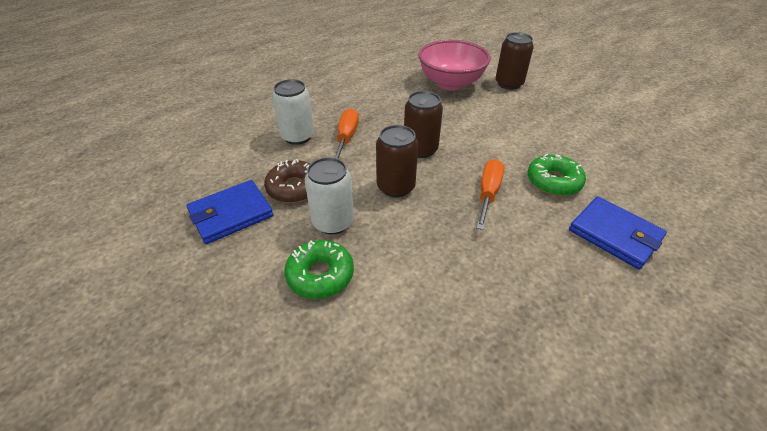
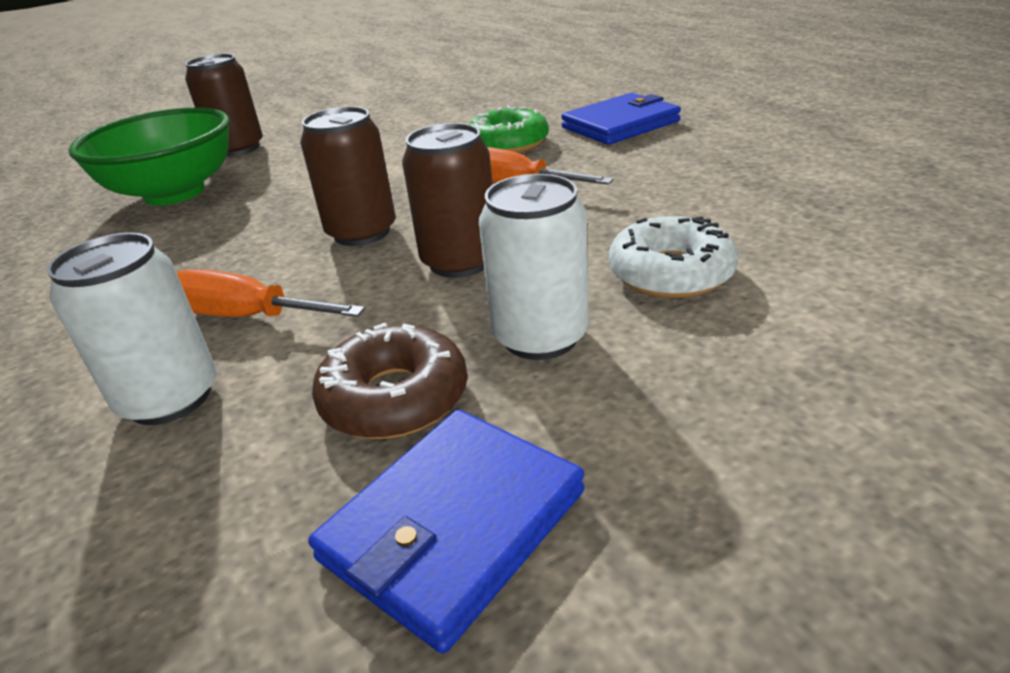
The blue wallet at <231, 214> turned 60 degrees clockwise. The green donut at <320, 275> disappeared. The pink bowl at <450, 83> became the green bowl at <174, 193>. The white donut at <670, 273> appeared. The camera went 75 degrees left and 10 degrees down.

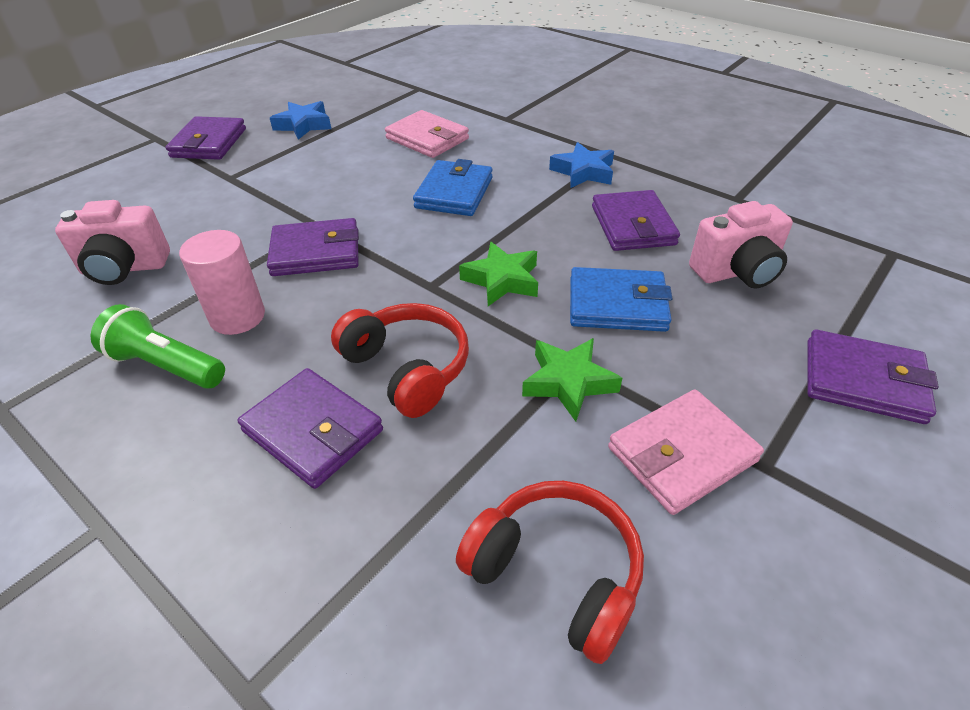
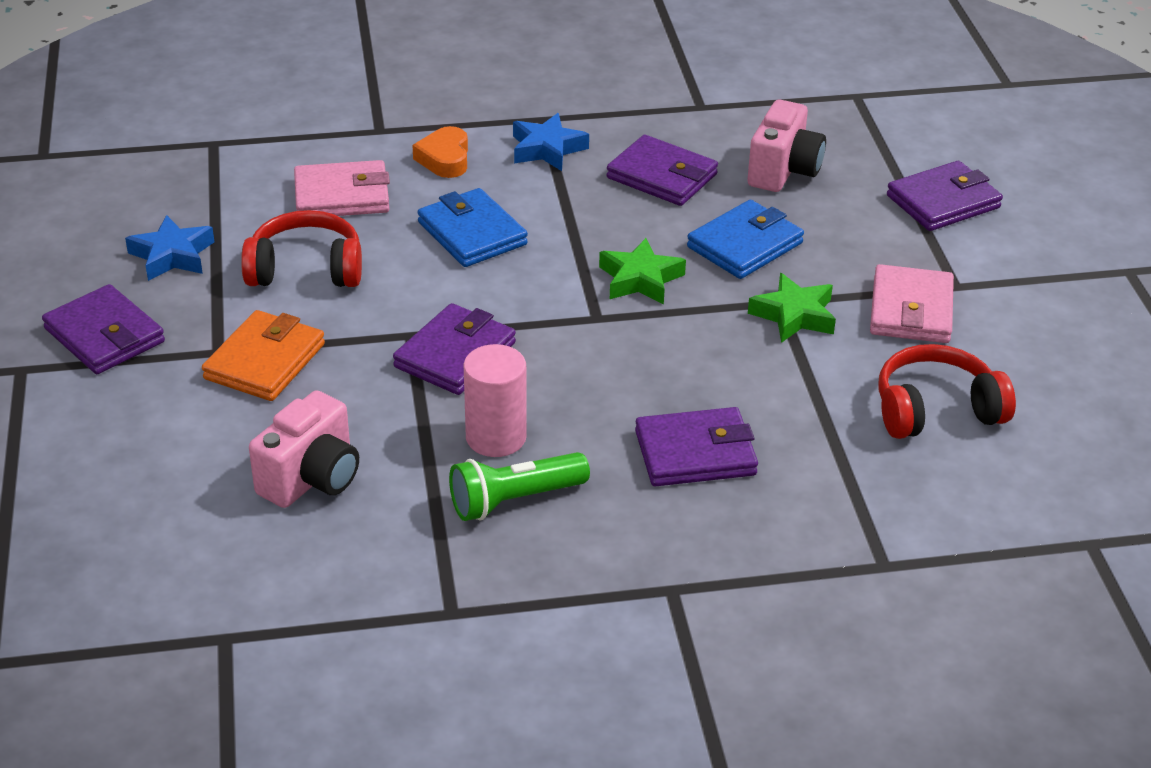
The red headphones moved from <407, 368> to <306, 269>. The orange wallet at <265, 361> appeared. The orange heart at <445, 159> appeared. The camera went 50 degrees left and 5 degrees down.

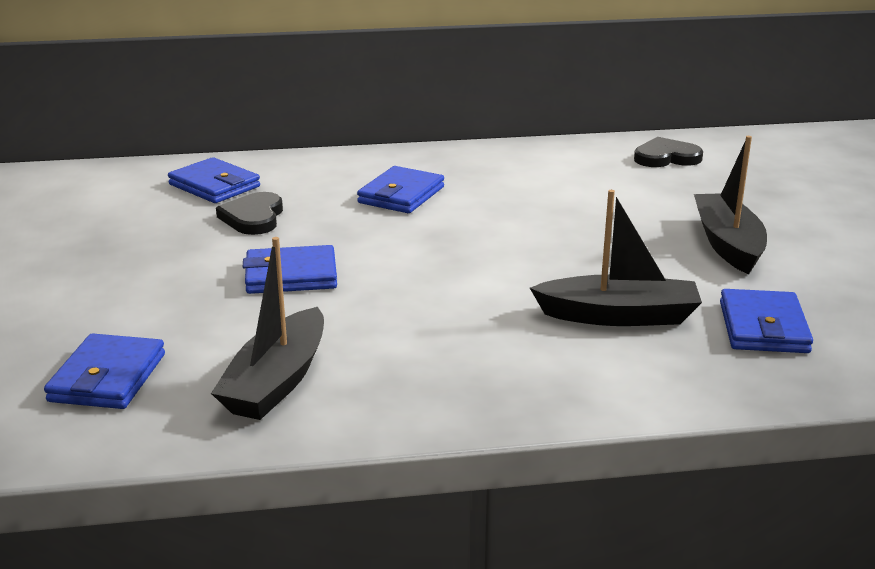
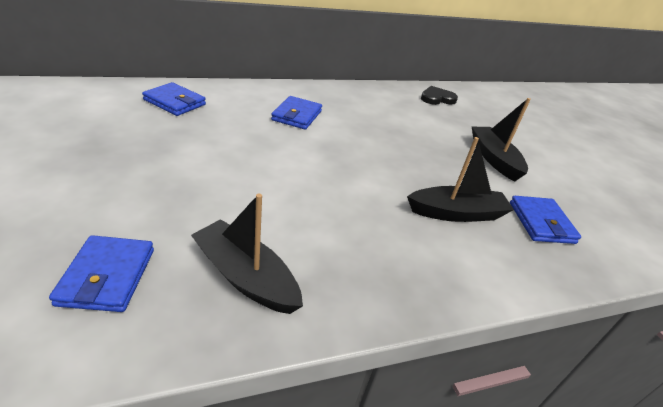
The black boat at <277, 381> turned 120 degrees clockwise. The black heart at <253, 217> disappeared. The blue wallet at <291, 276> disappeared. The camera went 15 degrees left and 10 degrees up.

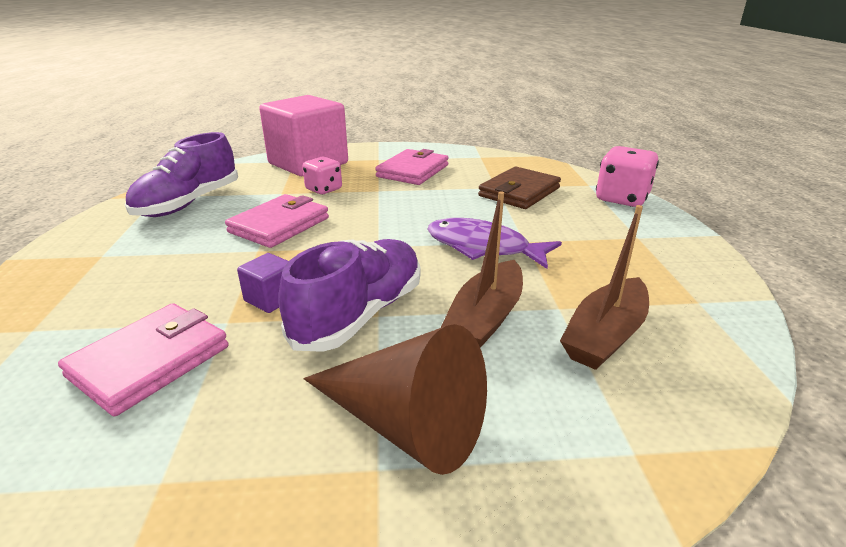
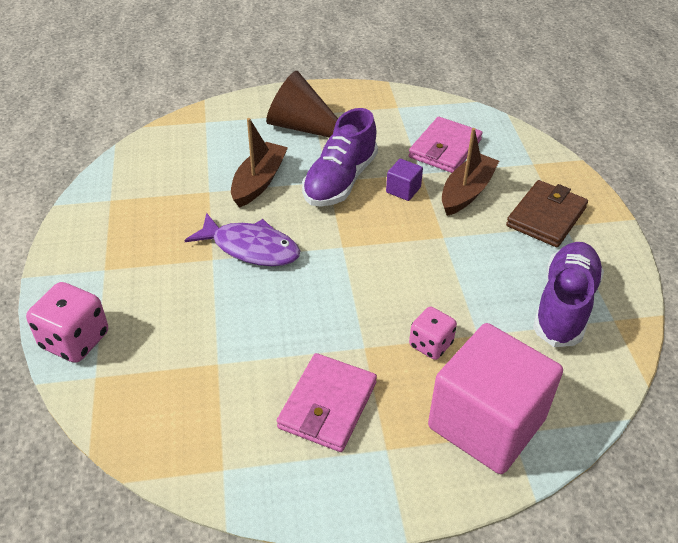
The pink wallet at <279, 225> disappeared. The brown wallet moved from <519, 192> to <546, 217>. The brown boat moved from <605, 335> to <466, 192>. The camera went 175 degrees right and 15 degrees up.

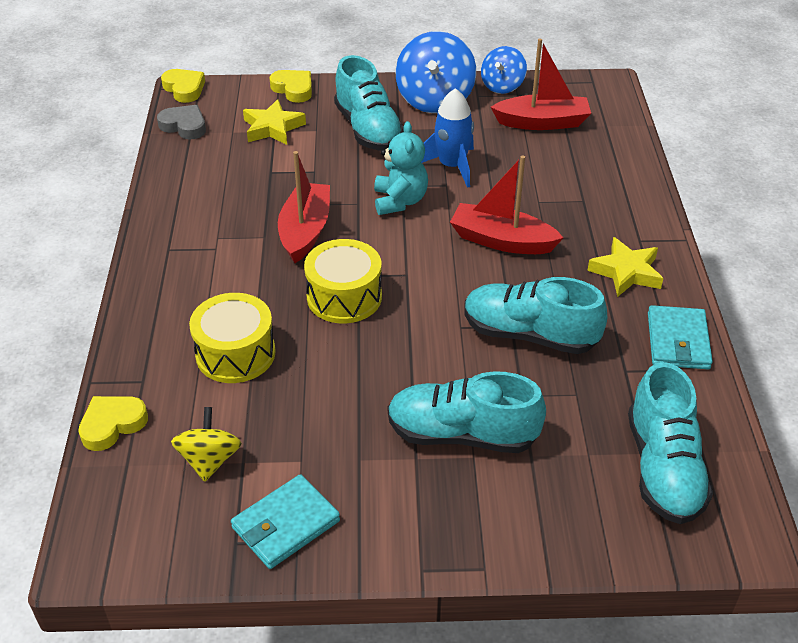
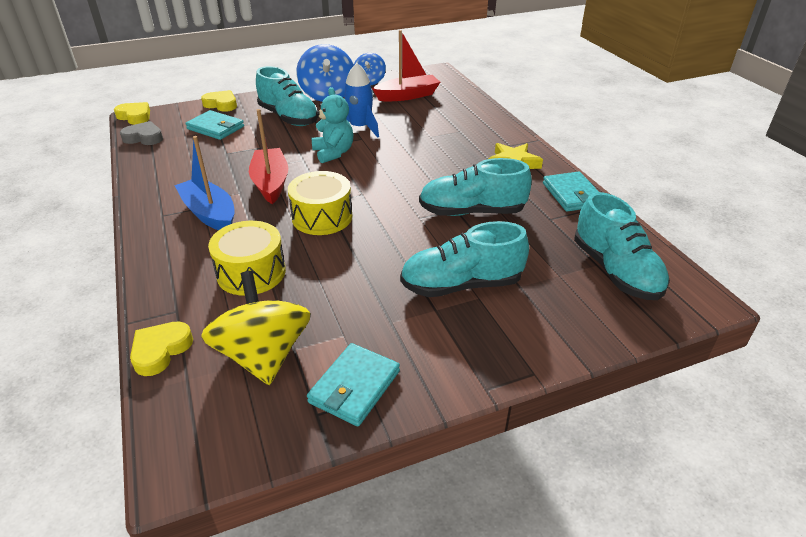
The yellow spinning top at <210, 460> changed to 1.67 times the size. The yellow star at <273, 128> was replaced by the turquoise wallet at <216, 128>. The red boat at <501, 241> disappeared. The blue boat at <209, 214> appeared. The camera went 20 degrees left and 5 degrees down.

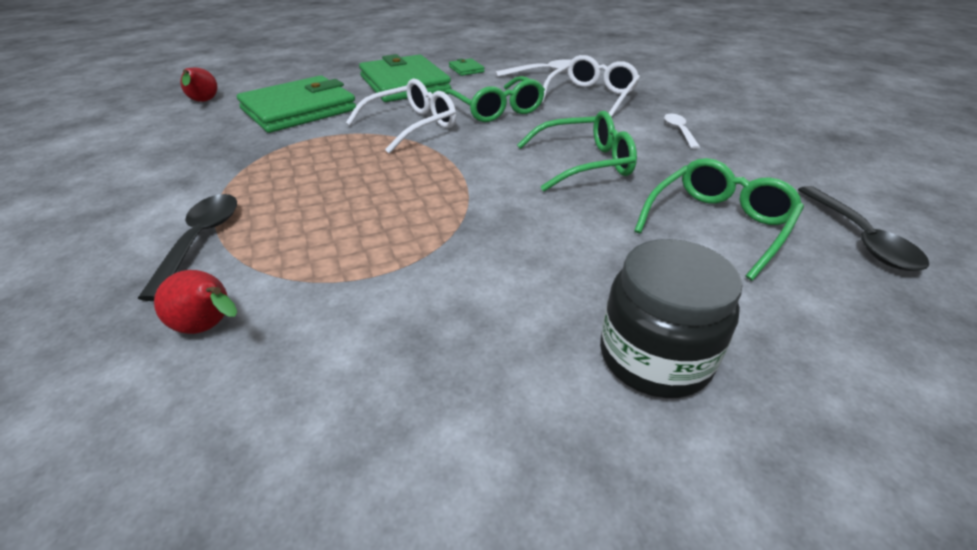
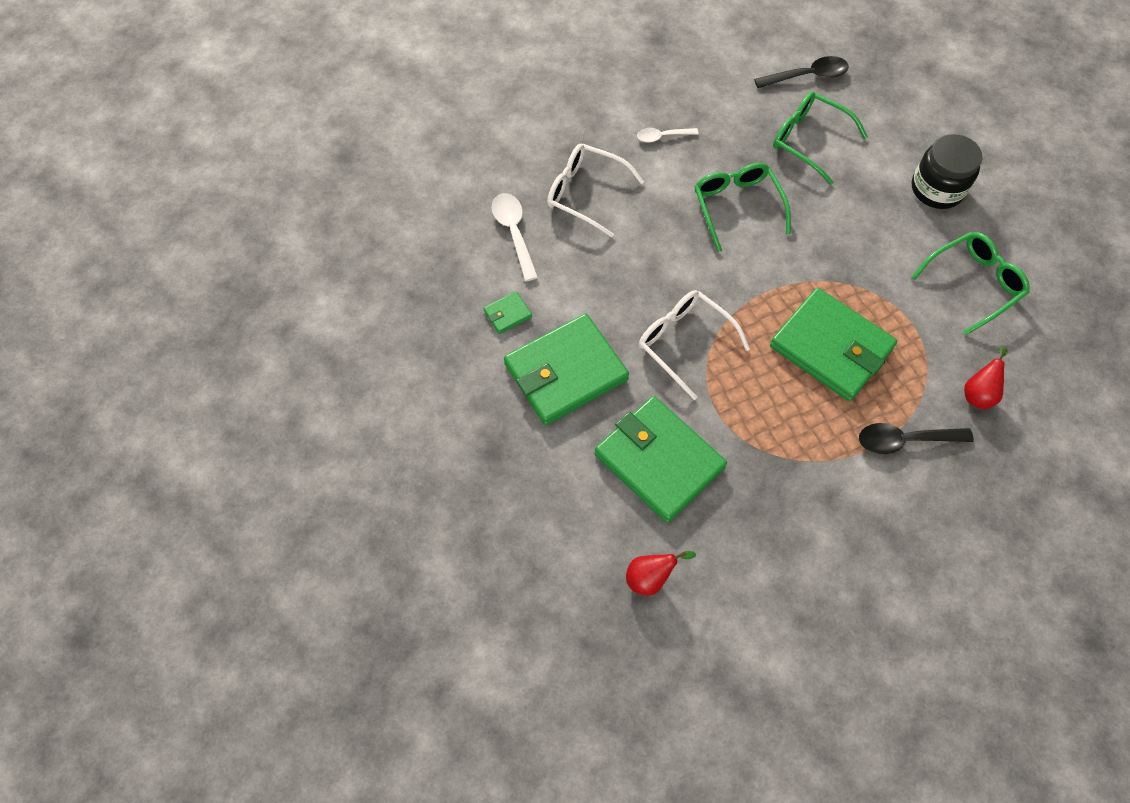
The green glasses moved from <496, 110> to <973, 284>. The green wallet at <831, 347> appeared. The camera went 95 degrees left and 25 degrees up.

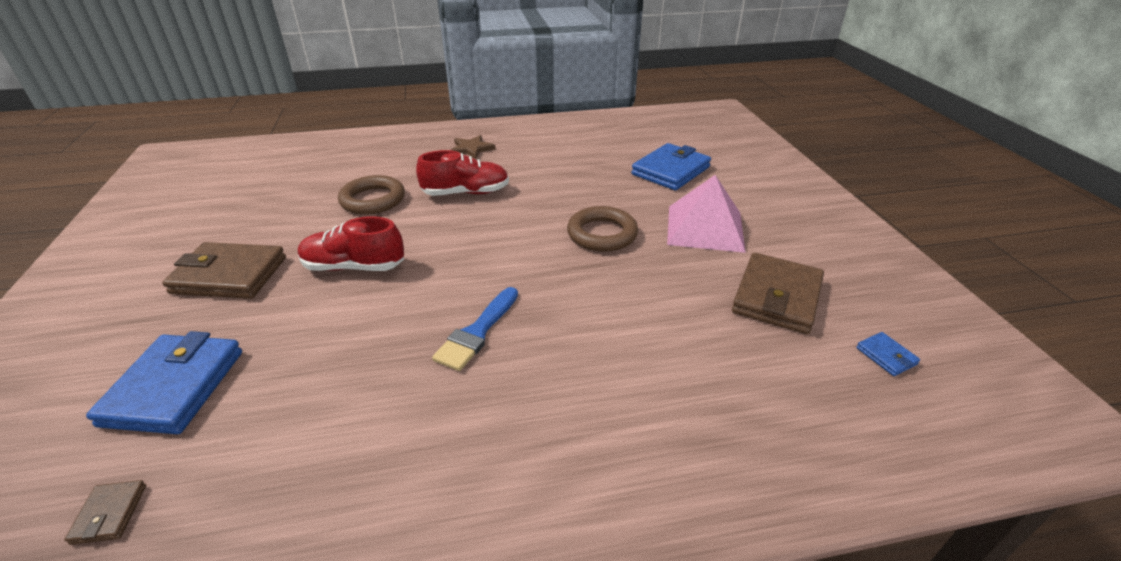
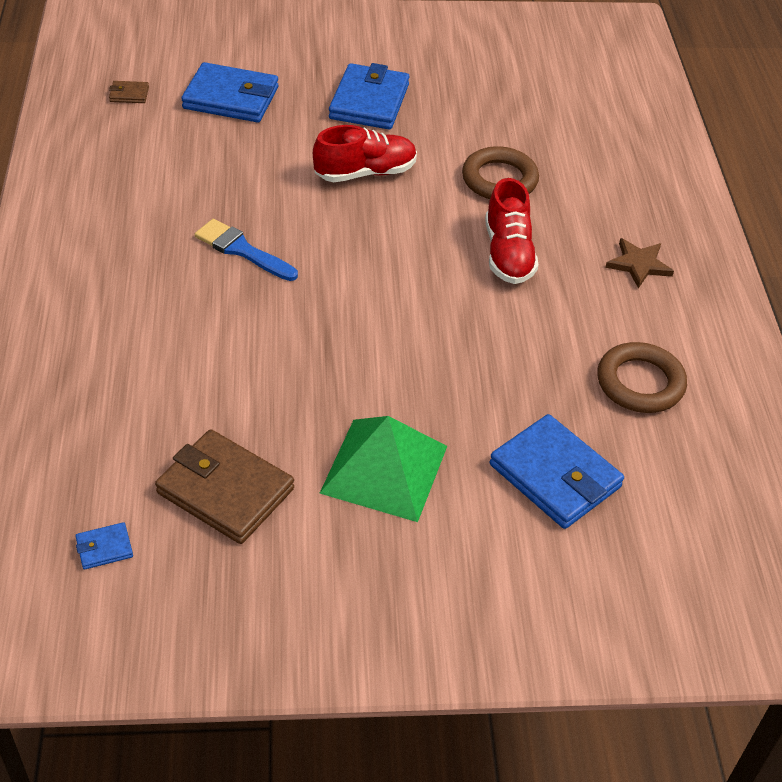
The brown wallet at <229, 275> became the blue wallet at <369, 102>. The red shoe at <354, 267> turned 60 degrees clockwise. The brown ring moved from <602, 234> to <640, 383>. The pink pyramid at <705, 228> became the green pyramid at <384, 469>. The camera went 95 degrees right and 10 degrees up.

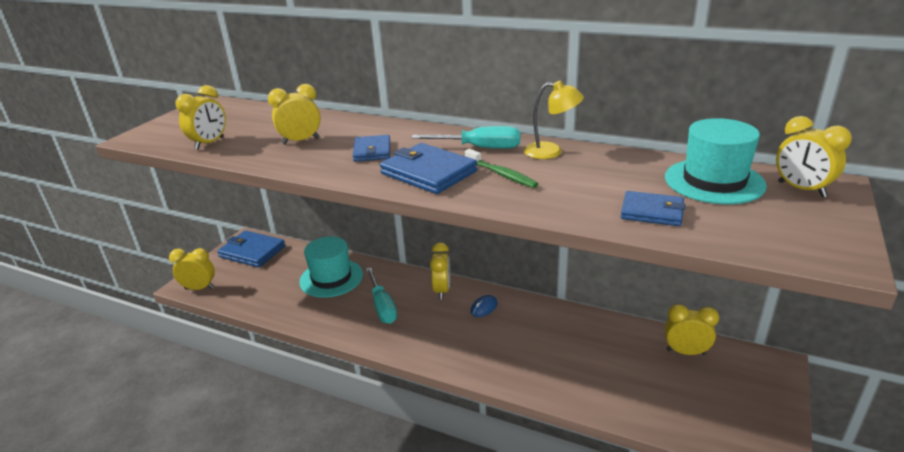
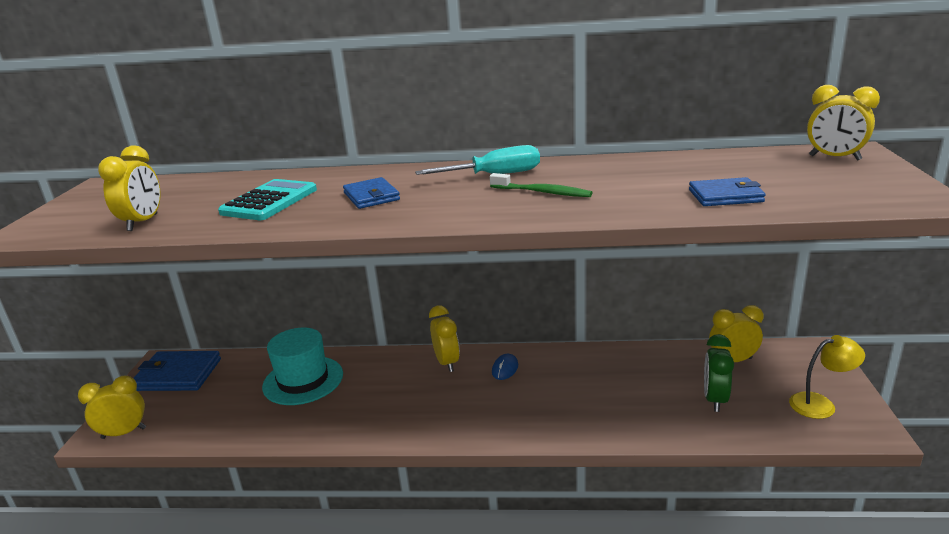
The yellow clock at <301, 141> was replaced by the turquoise calculator at <269, 201>. The turquoise screwdriver at <382, 306> disappeared. The blue wallet at <428, 172> disappeared. The yellow lamp moved from <551, 151> to <820, 404>. The turquoise hat at <714, 181> disappeared. The green clock at <715, 400> appeared. The camera went 20 degrees left and 5 degrees down.

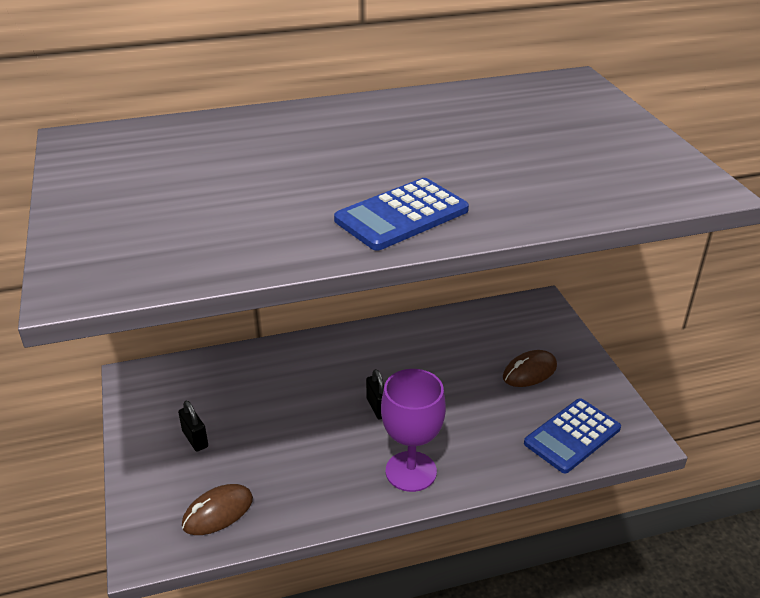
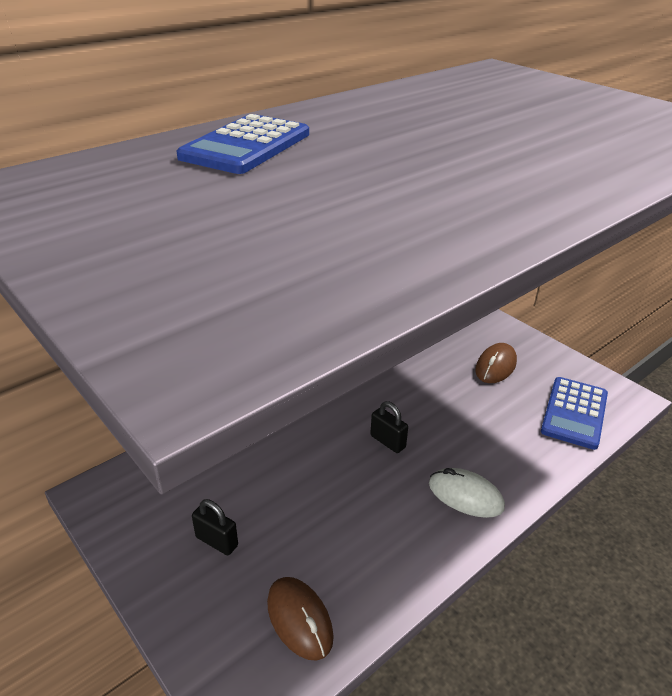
The brown mouse at <218, 512> turned 60 degrees counterclockwise. The blue calculator moved from <401, 215> to <246, 146>. The purple goblet at <411, 471> was replaced by the white mouse at <465, 496>. The camera went 25 degrees left and 0 degrees up.

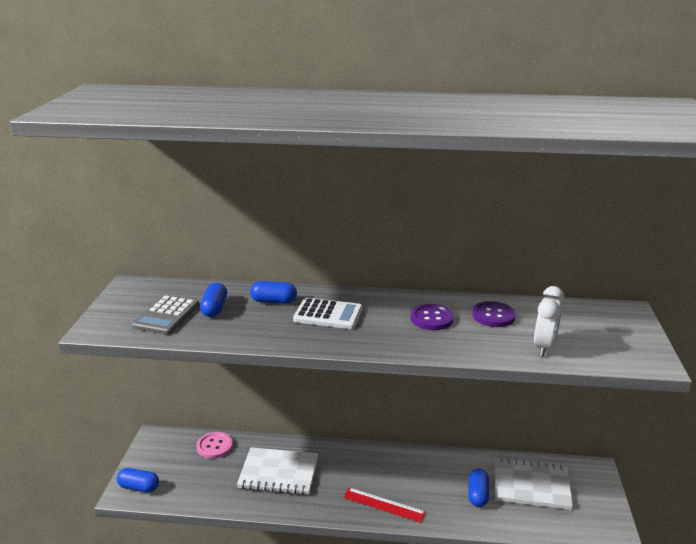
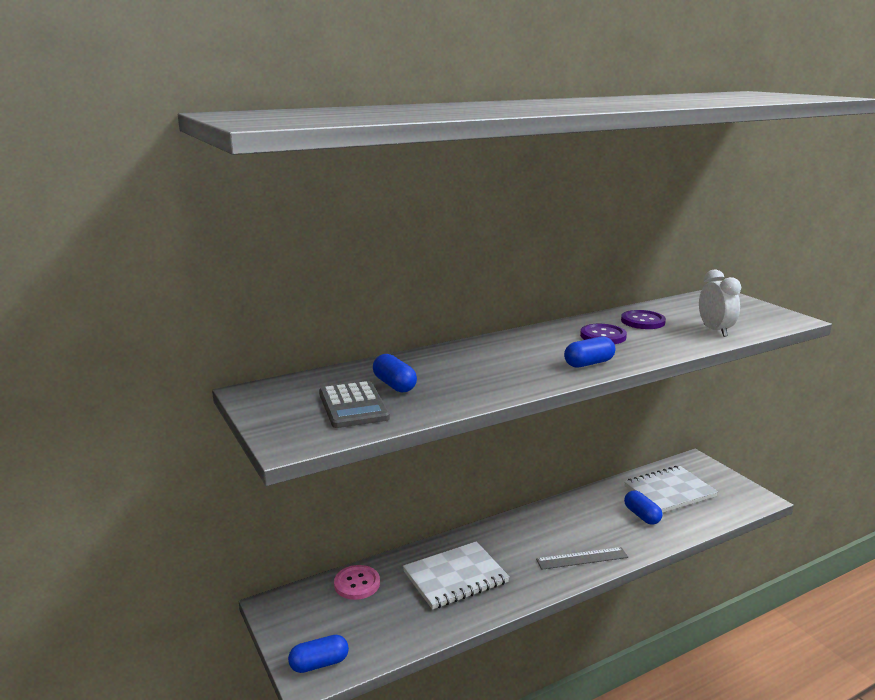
The blue capsule moved from <274, 301> to <588, 363>. The white calculator at <328, 314> disappeared. The red ruler at <384, 505> became the grey ruler at <582, 558>. The camera went 35 degrees left and 5 degrees down.

